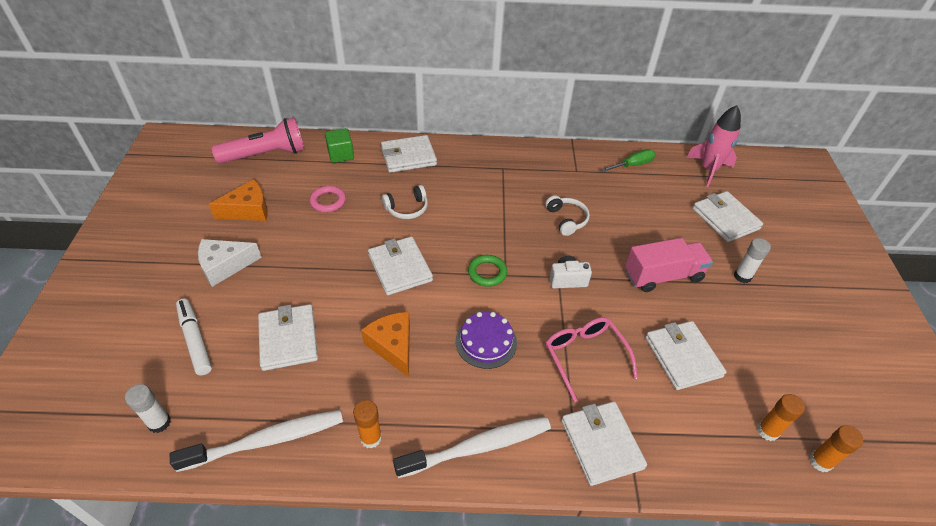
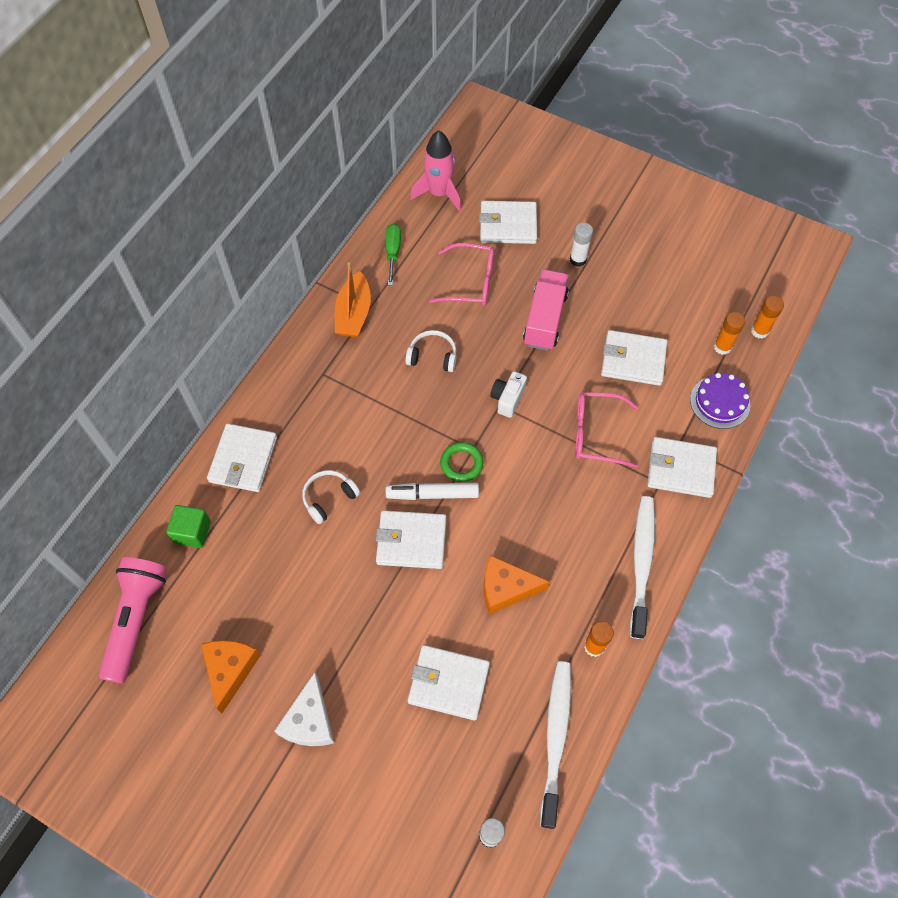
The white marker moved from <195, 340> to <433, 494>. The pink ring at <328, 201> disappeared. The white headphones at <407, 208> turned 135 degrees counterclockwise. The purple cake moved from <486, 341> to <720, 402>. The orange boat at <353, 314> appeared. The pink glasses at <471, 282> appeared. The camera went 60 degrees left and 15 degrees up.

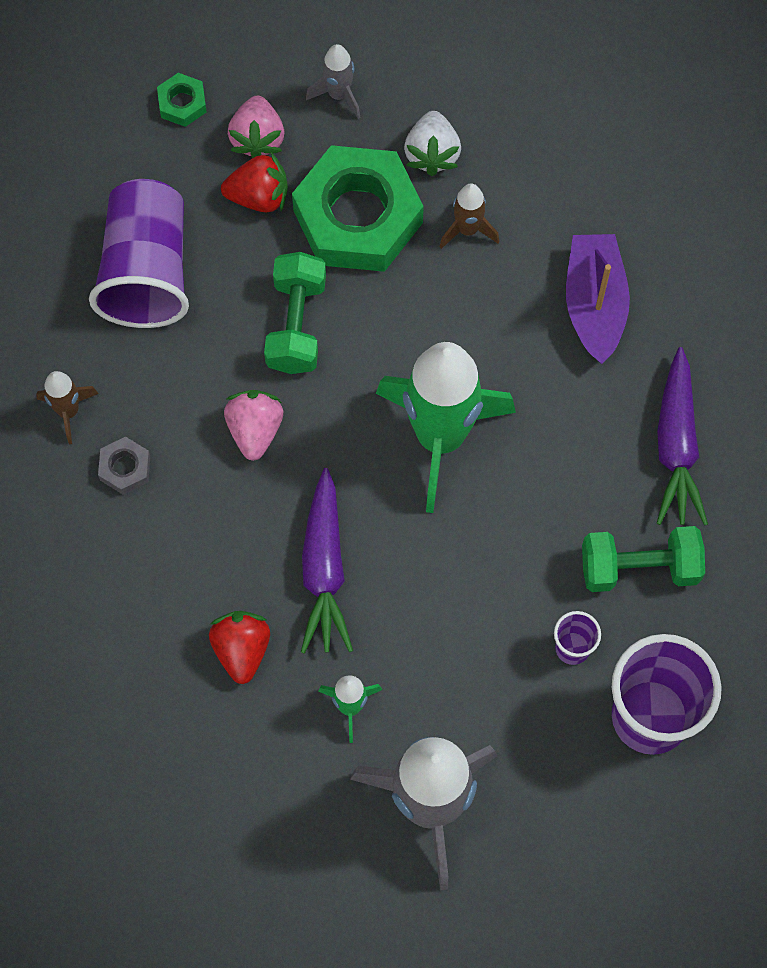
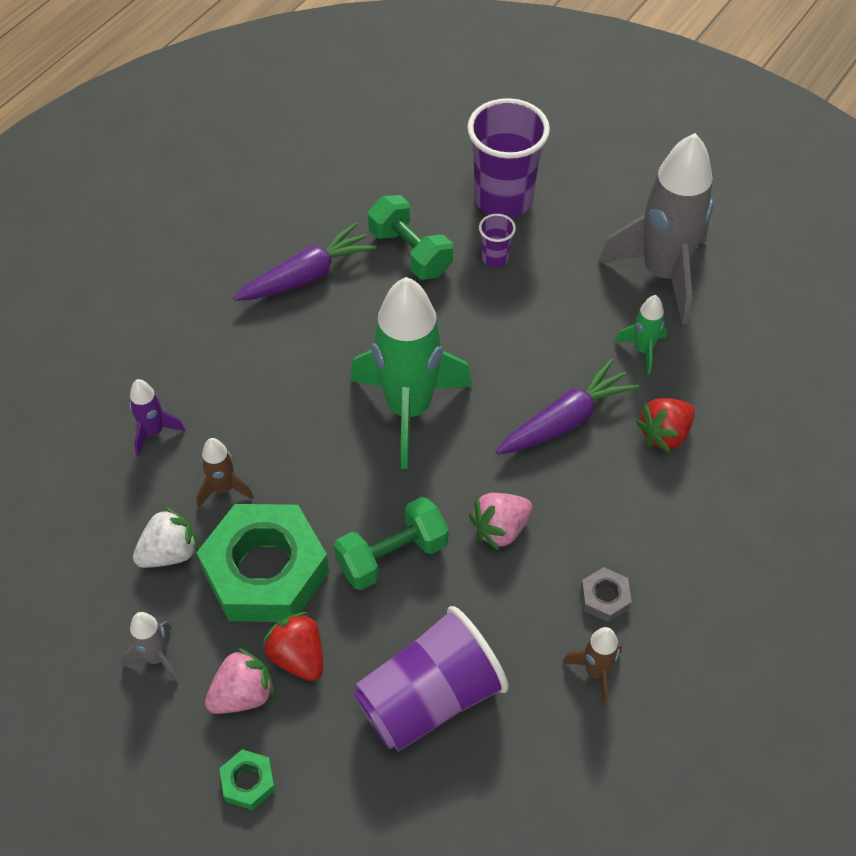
The purple boat at <594, 303> disappeared. The purple rocket at <154, 432> appeared. The camera went 125 degrees left and 15 degrees down.

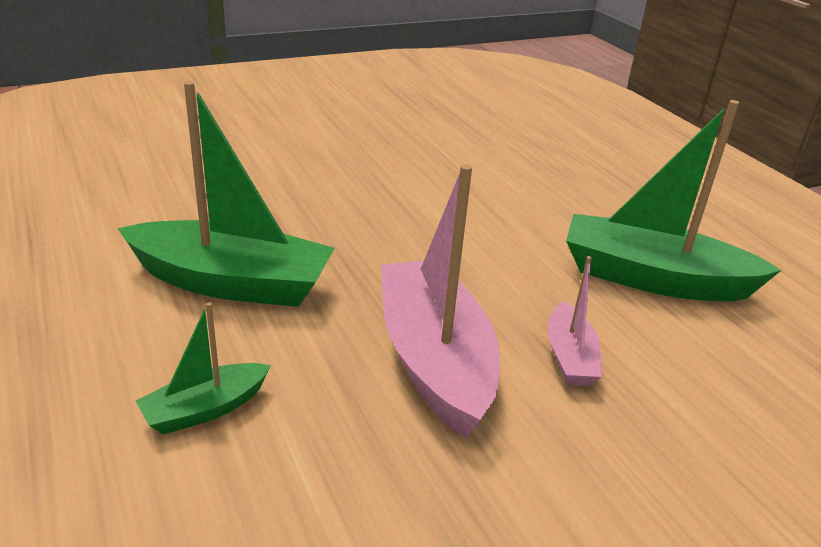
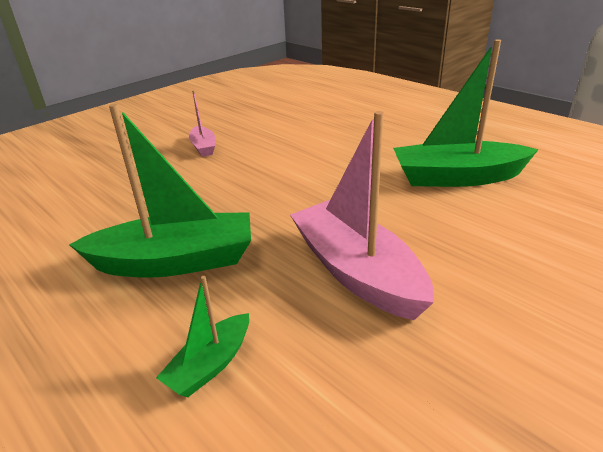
The pink boat moved from <570, 357> to <203, 147>. The camera went 15 degrees left and 0 degrees up.

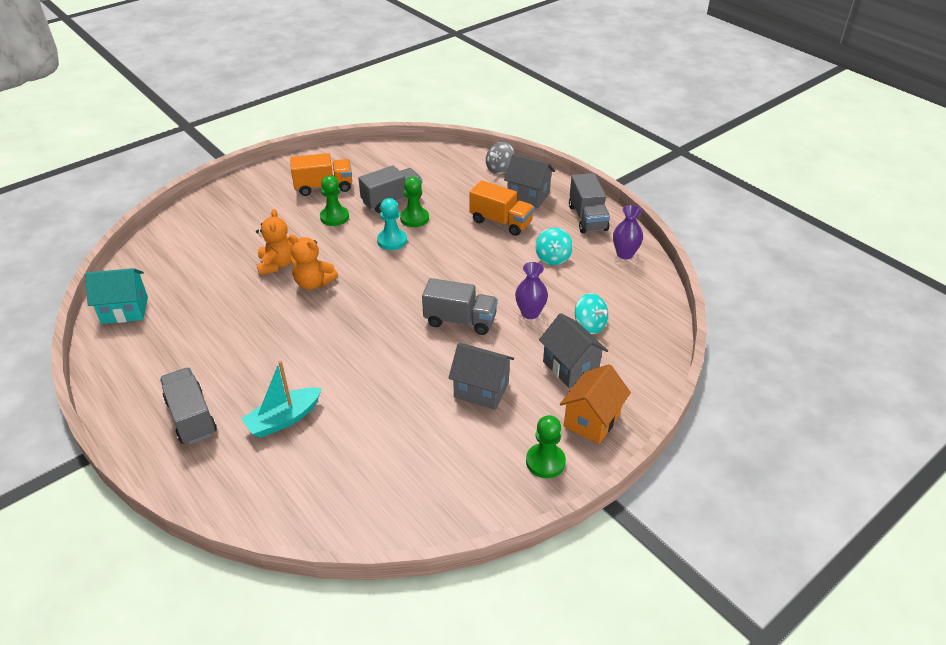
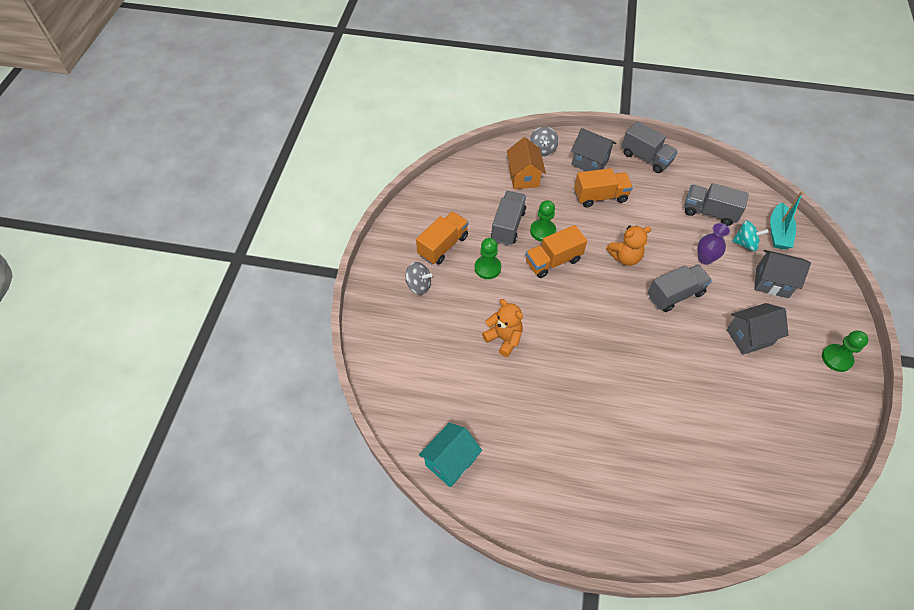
The grey truck moved from <191, 417> to <709, 212>. The turquoise boat moved from <284, 419> to <778, 232>. The orange teddy bear moved from <313, 283> to <625, 257>. The turquoise pawn at <392, 241> was replaced by the orange truck at <553, 261>. The grey house at <528, 196> turned 45 degrees clockwise. The turquoise spinning top at <553, 258> disappeared. The orange house moved from <592, 420> to <524, 177>. The purple vase at <625, 254> disappeared. The grey spinning top at <419, 285> appeared. The camera went 40 degrees left and 15 degrees up.

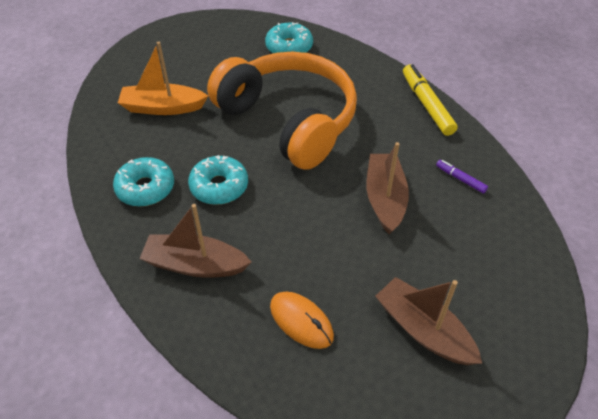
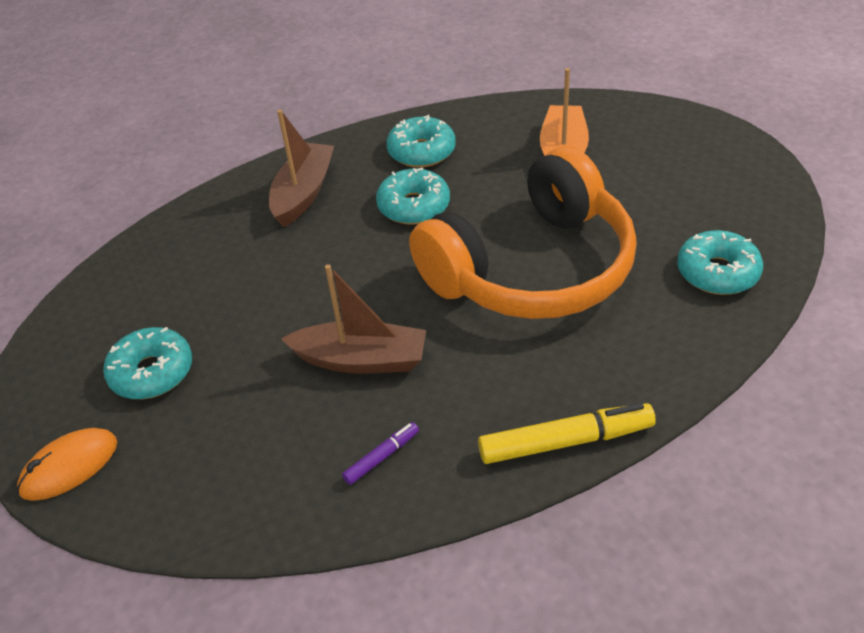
The orange mouse moved from <301, 321> to <69, 467>. The brown boat at <423, 330> was replaced by the turquoise donut at <152, 372>. The camera went 100 degrees right and 5 degrees down.

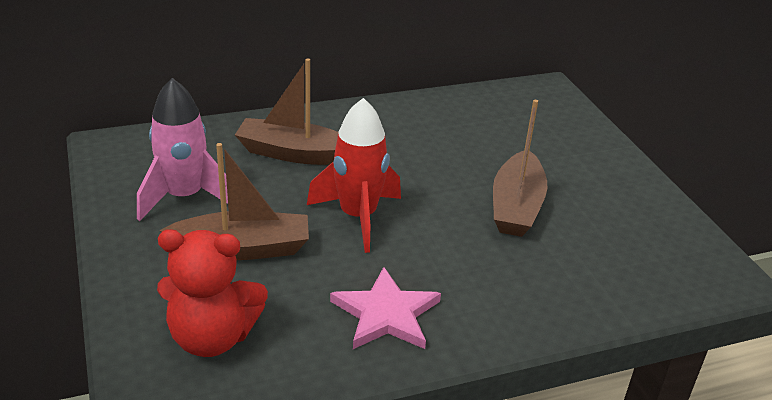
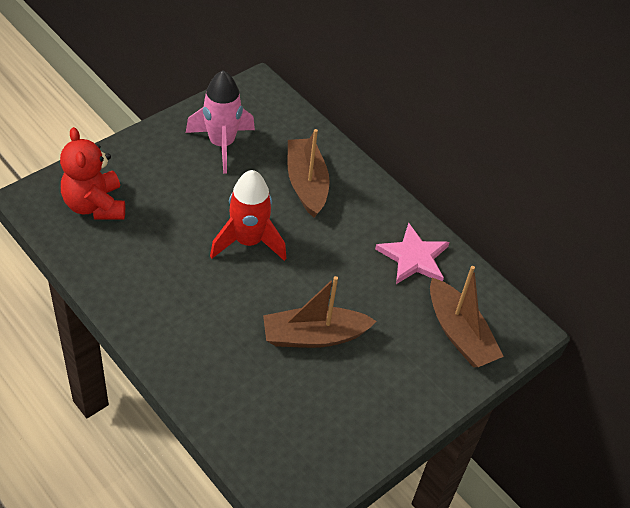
The brown boat moved from <242, 248> to <459, 333>. The pink star moved from <386, 314> to <413, 257>. The camera went 65 degrees right and 15 degrees up.

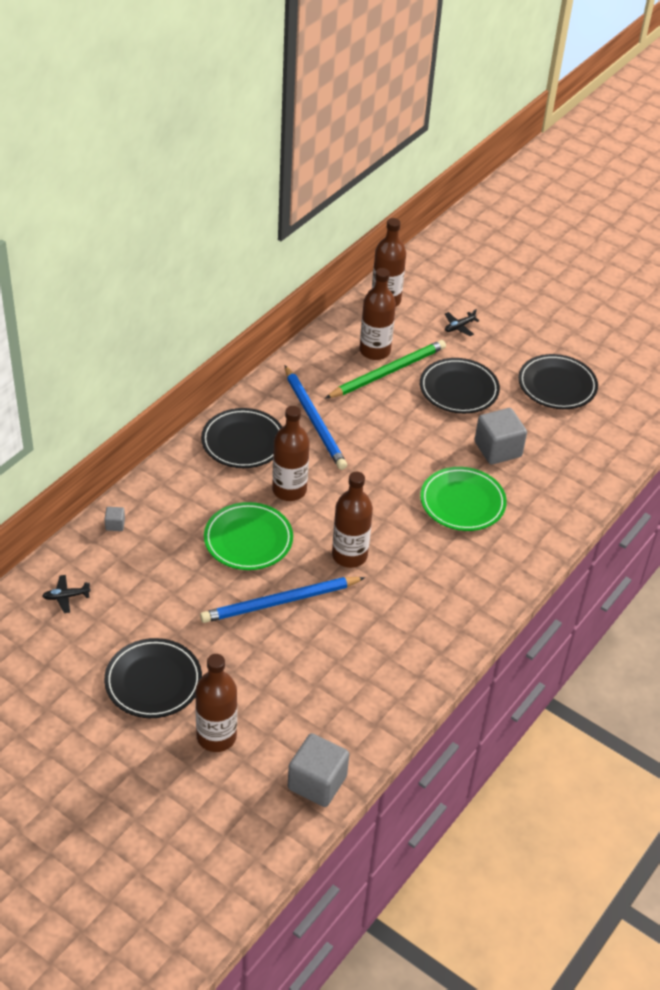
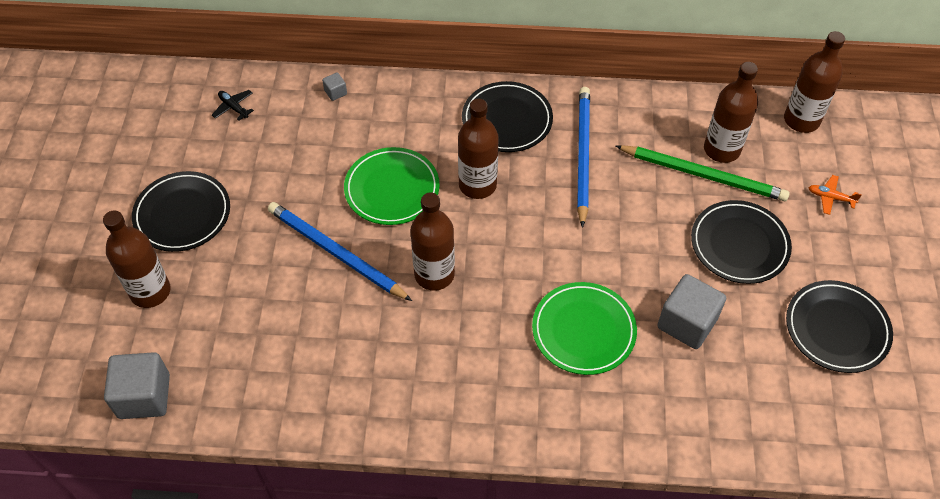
The blue pencil at <314, 420> turned 150 degrees clockwise. The black plane at <459, 327> became the orange plane at <830, 198>. The camera went 60 degrees right and 10 degrees up.

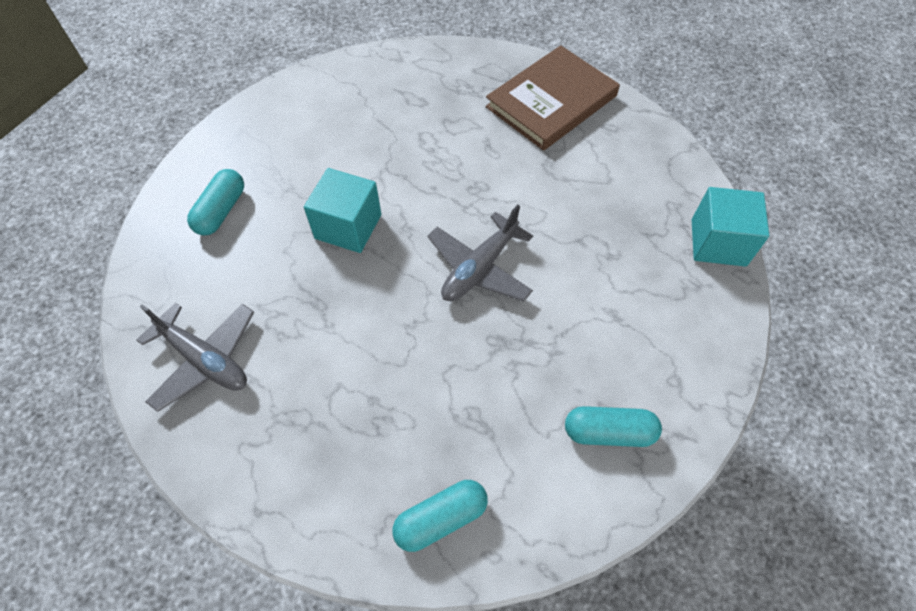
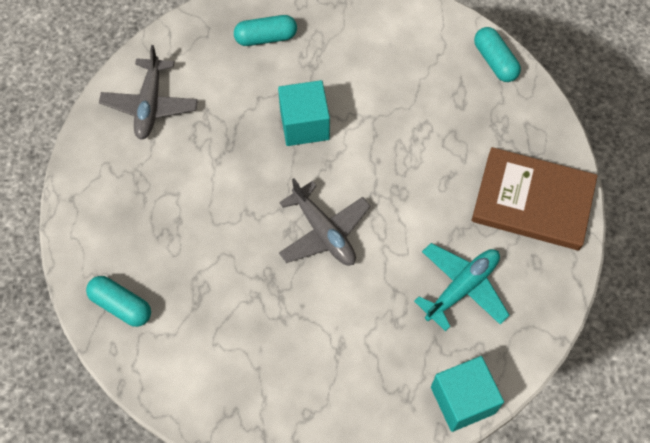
The grey plane at <479, 268> turned 135 degrees counterclockwise. The turquoise capsule moved from <609, 432> to <495, 61>. The turquoise plane at <462, 288> appeared. The camera went 60 degrees right and 5 degrees up.

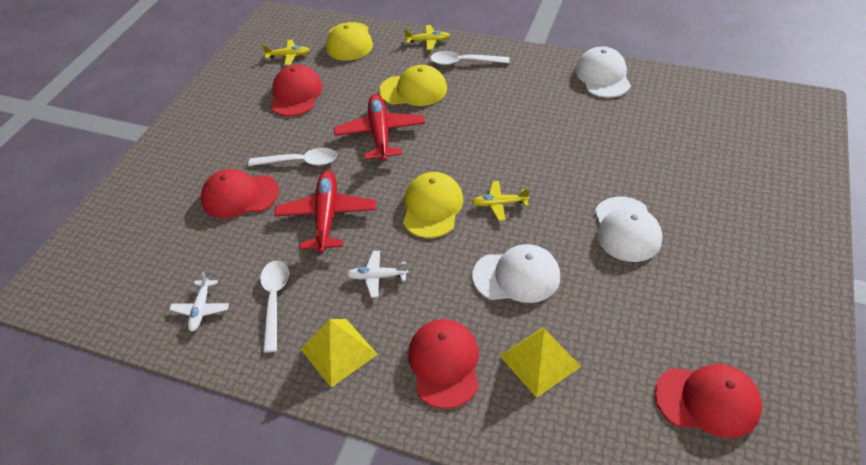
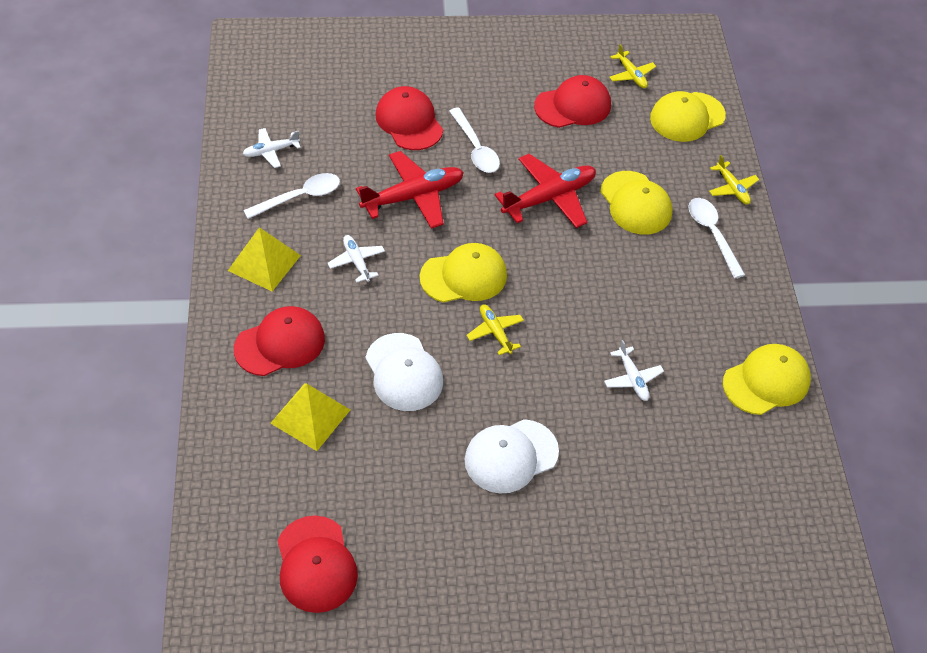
The white cap at <603, 76> became the yellow cap at <766, 381>. The white plane at <632, 378> appeared. The camera went 60 degrees right and 5 degrees up.

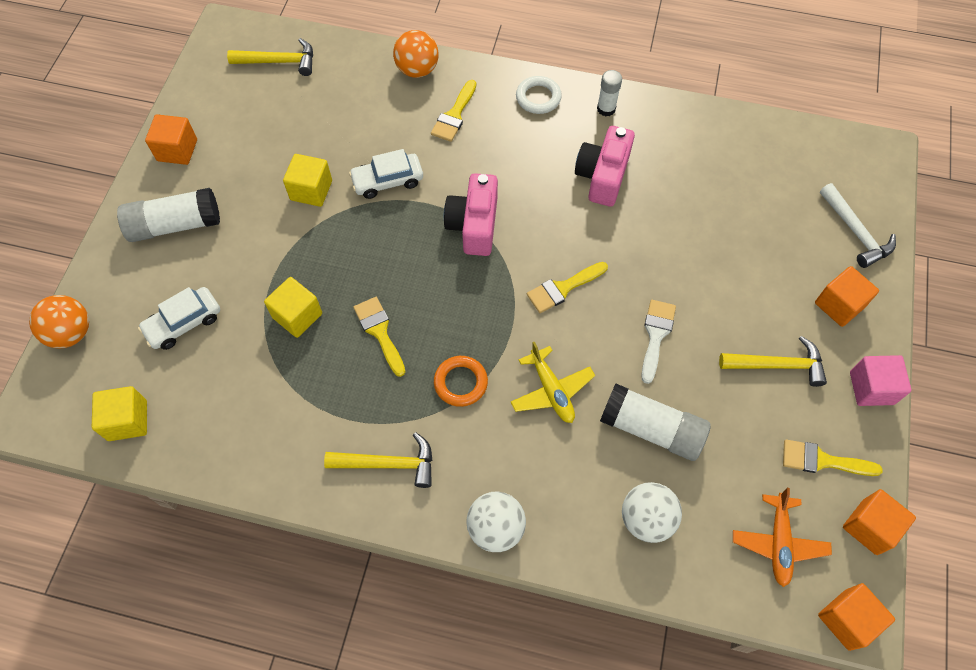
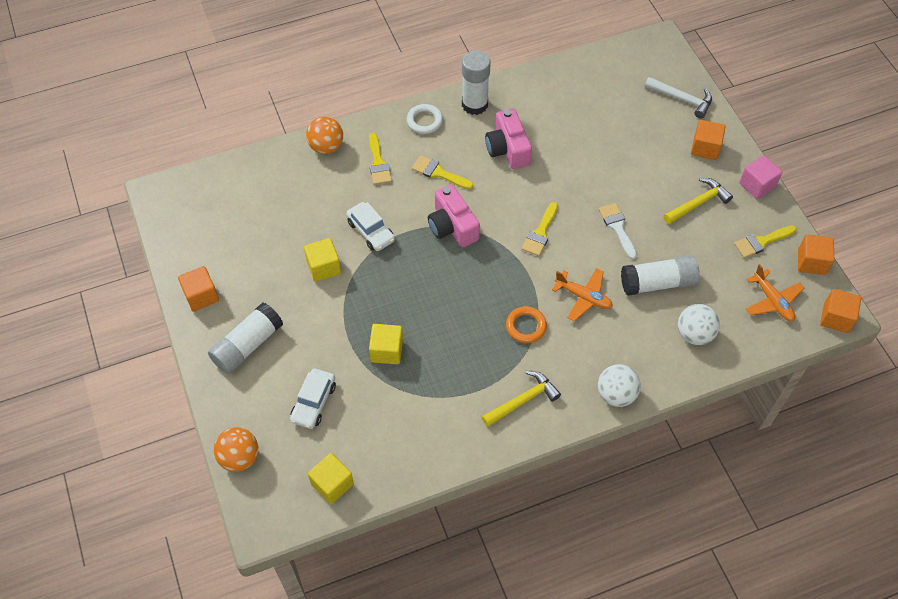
The yellow hammer at <279, 62> disappeared. The white car at <387, 181> turned 75 degrees counterclockwise. The yellow brush moved from <379, 332> to <438, 173>. The yellow plane at <551, 391> became the orange plane at <583, 297>. The white glue stick at <606, 109> changed to 1.80 times the size. The camera went 35 degrees left and 5 degrees down.

